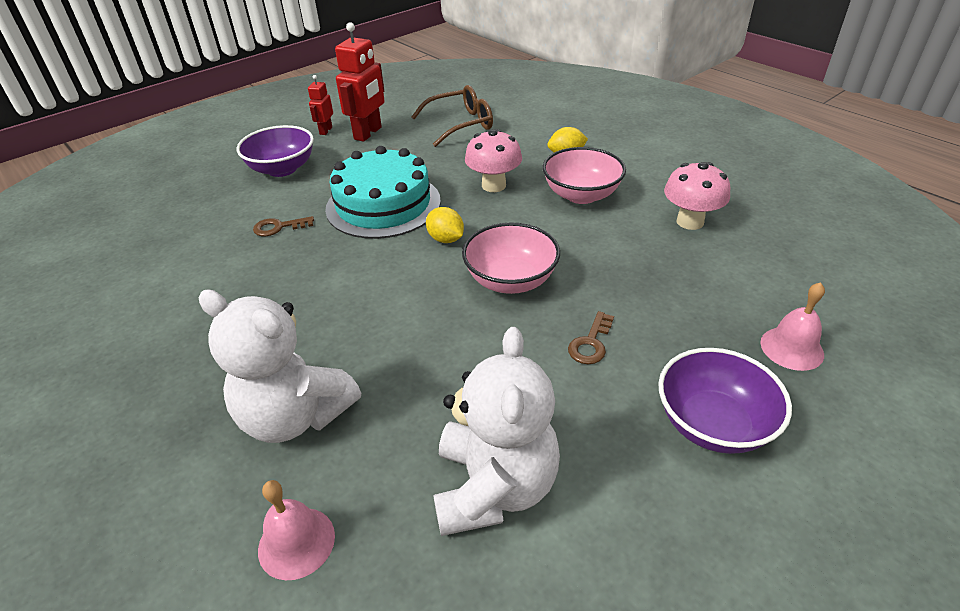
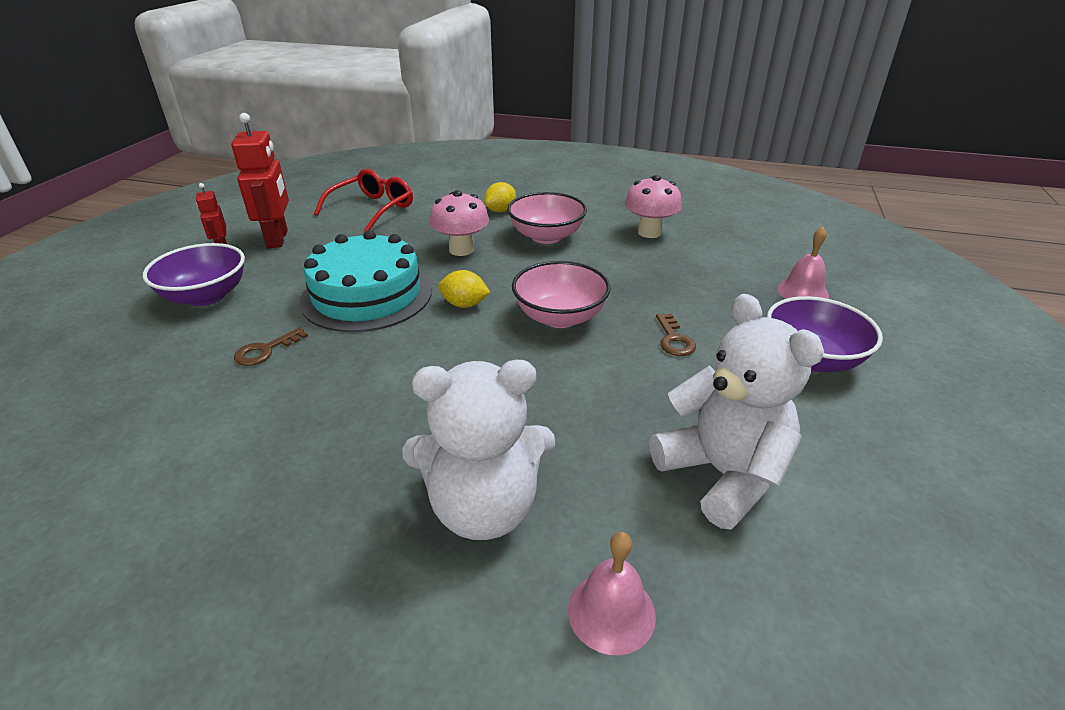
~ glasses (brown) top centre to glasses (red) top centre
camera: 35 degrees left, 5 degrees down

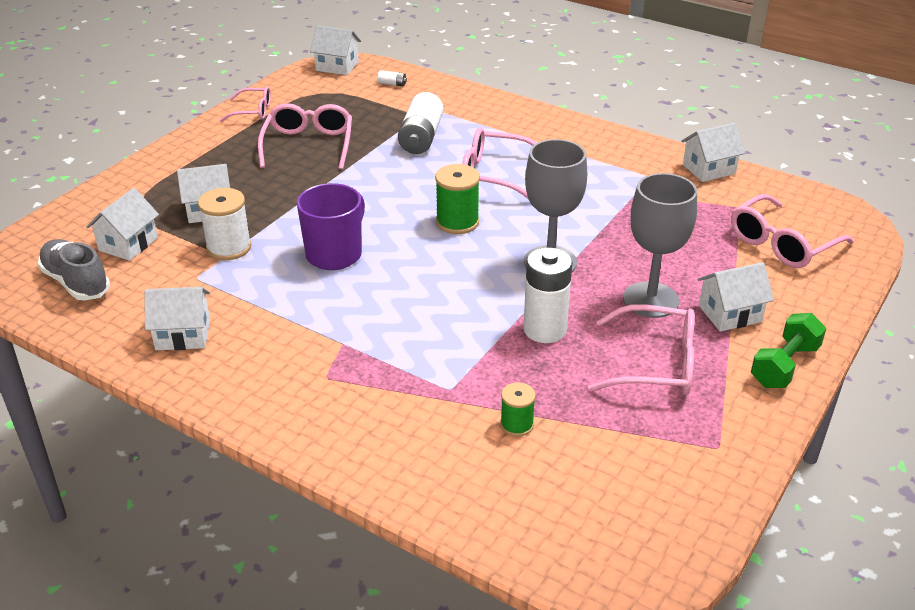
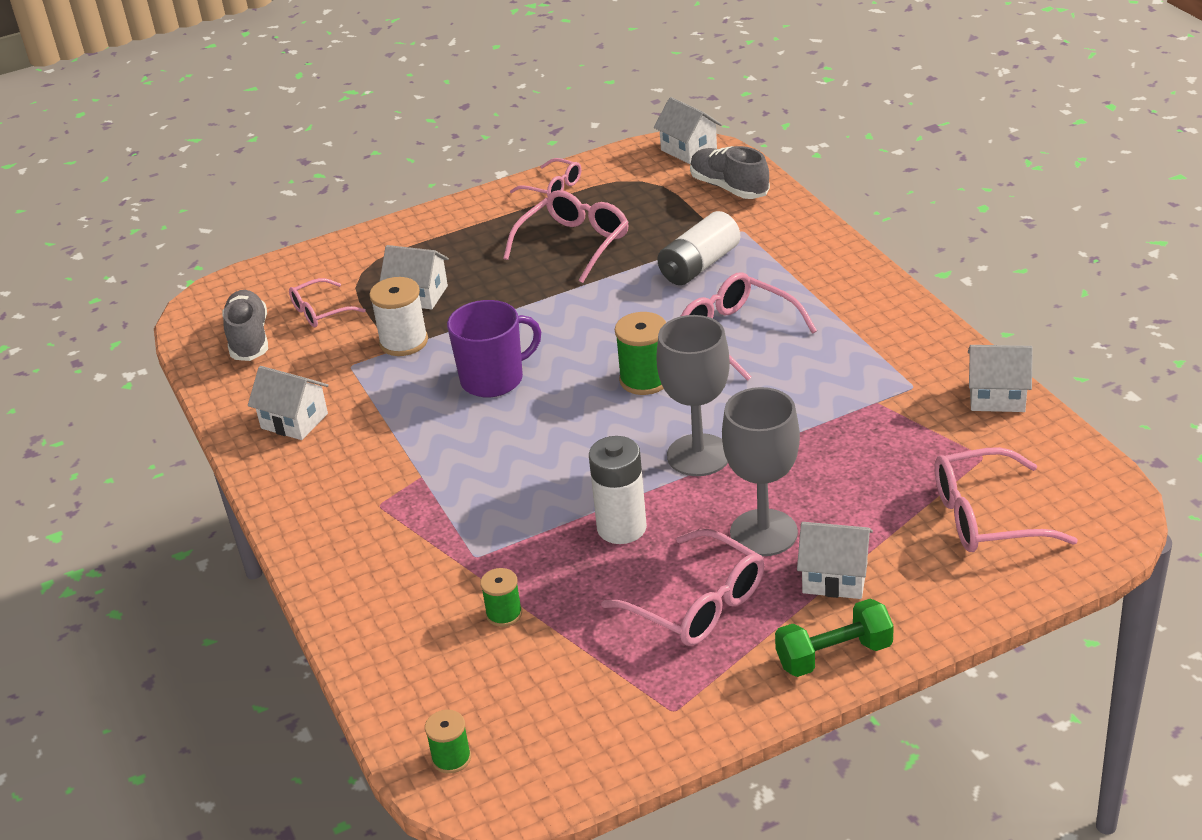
~ house (white) (no. 1 from left) middle left to glasses (pink) (no. 1 from left) middle left
~ battery (white) (no. 1 from left) top centre to shoe (grey) (no. 2 from left) top centre
+ spool (green) (no. 1 from left) bottom centre
camera: 35 degrees right, 0 degrees up

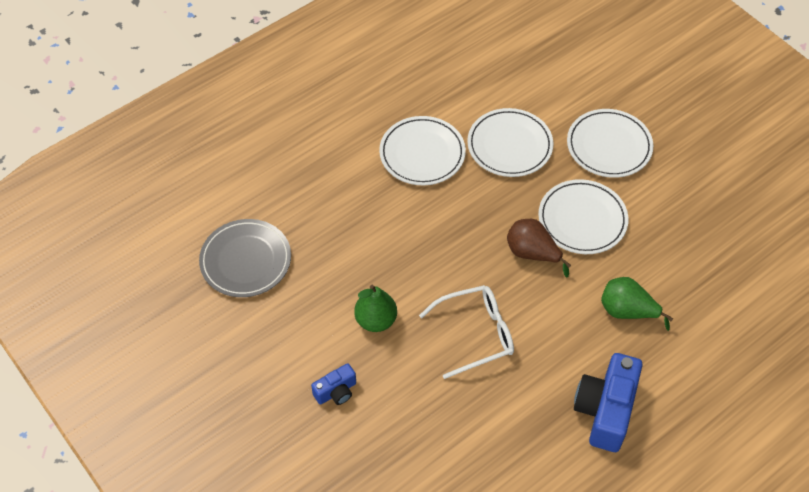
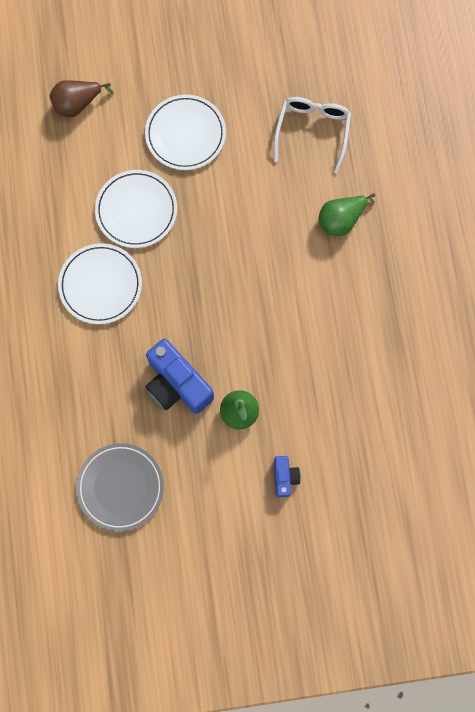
~ glasses (white) bottom centre to top centre
~ pear (brown) centre to top left
- plate (white) (no. 3 from left) middle right
~ camera (blue) (no. 2 from left in the first image) bottom right to camera (blue) (no. 1 from left) centre
camera: 60 degrees left, 20 degrees up

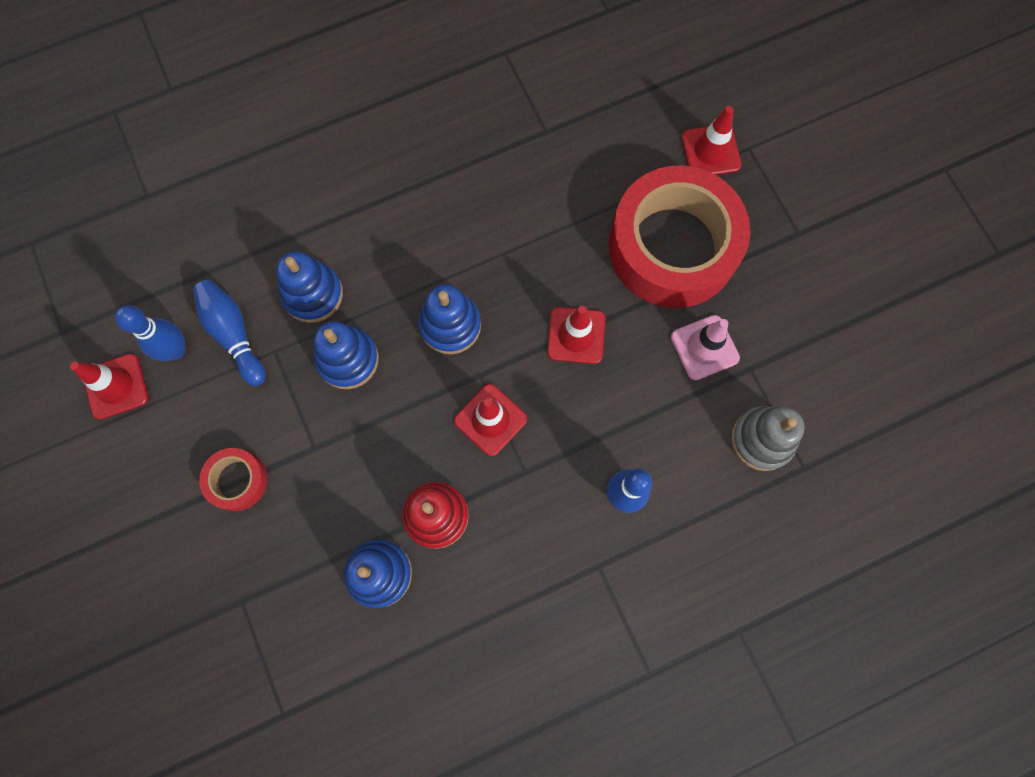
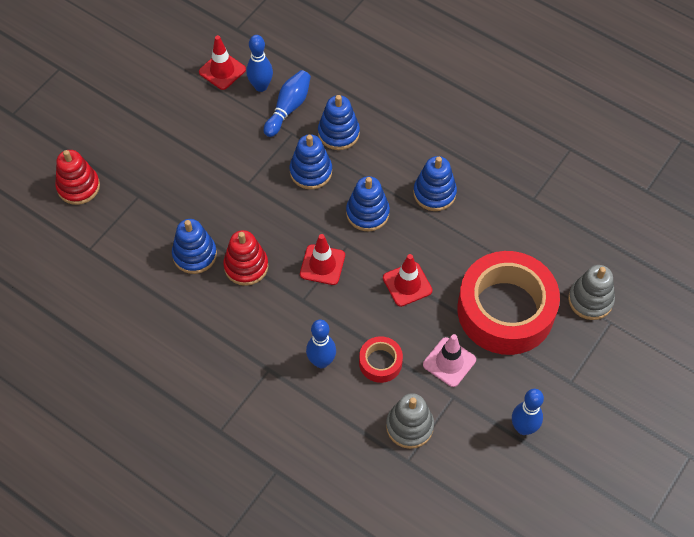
~ tape (red) (no. 1 from left) middle left to bottom centre
~ traffic cone (red) (no. 4 from left) top right to stacking toy (grey) (no. 2 from left) middle right
+ stacking toy (red) (no. 1 from left) top left
+ stacking toy (blue) (no. 5 from left) centre
+ bowling pin (blue) (no. 4 from left) bottom right
camera: 60 degrees right, 15 degrees down

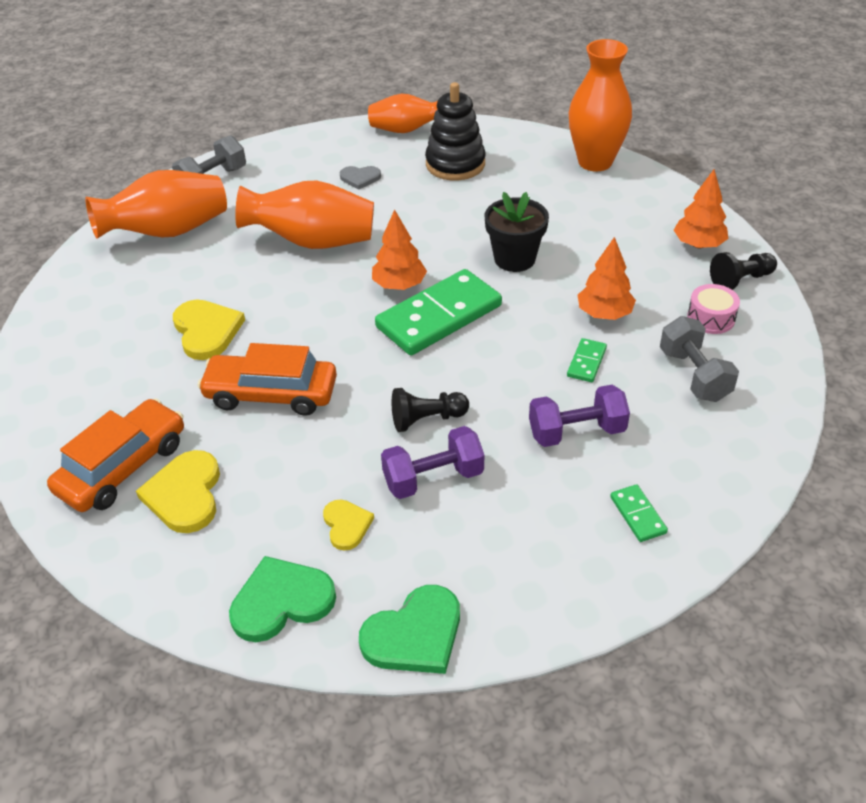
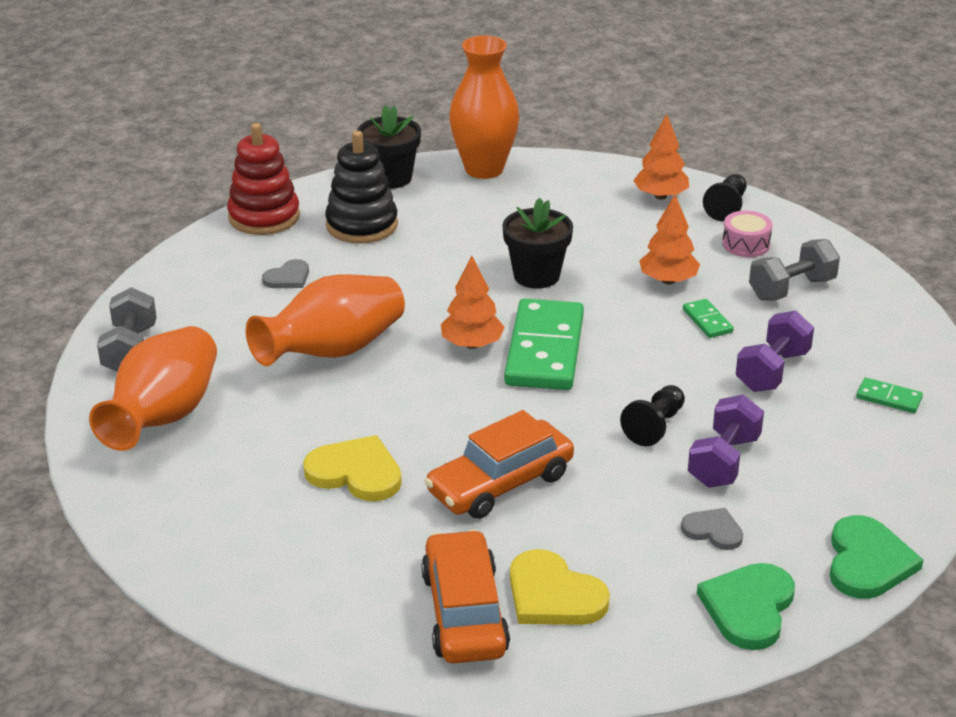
~ heart (yellow) (no. 3 from left) centre to heart (grey) (no. 2 from left) bottom right
~ vase (orange) (no. 3 from left) top centre to stacking toy (red) top left
~ dumbbell (grey) (no. 2 from left) middle right = middle right 60 degrees counterclockwise
+ flower pot (black) (no. 1 from left) top centre
camera: 45 degrees left, 10 degrees down

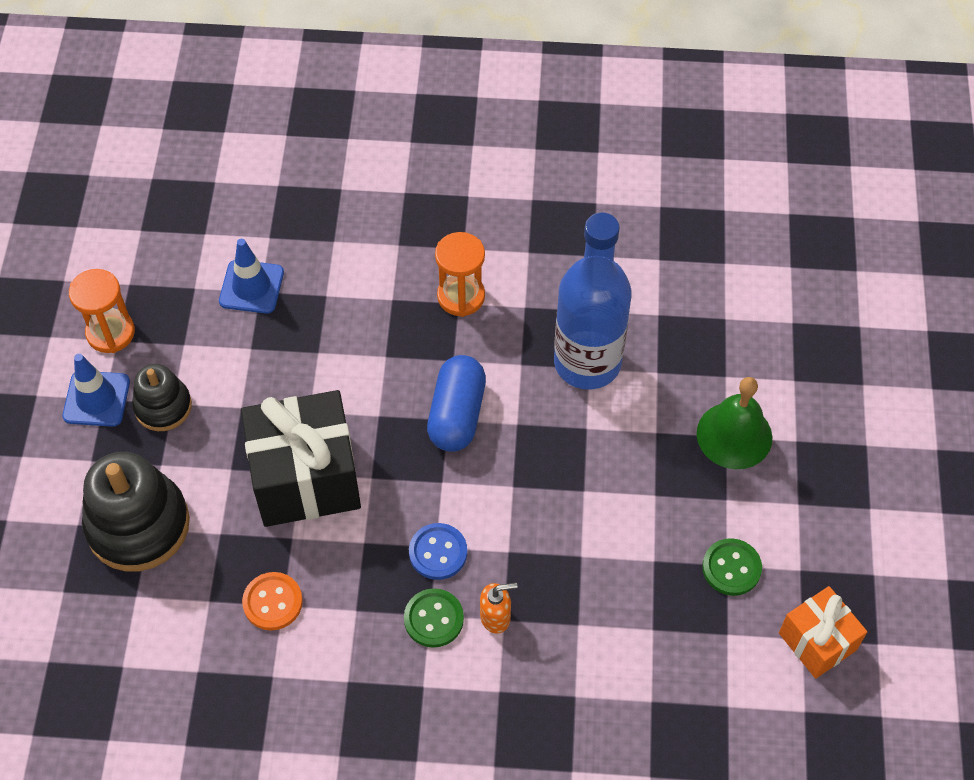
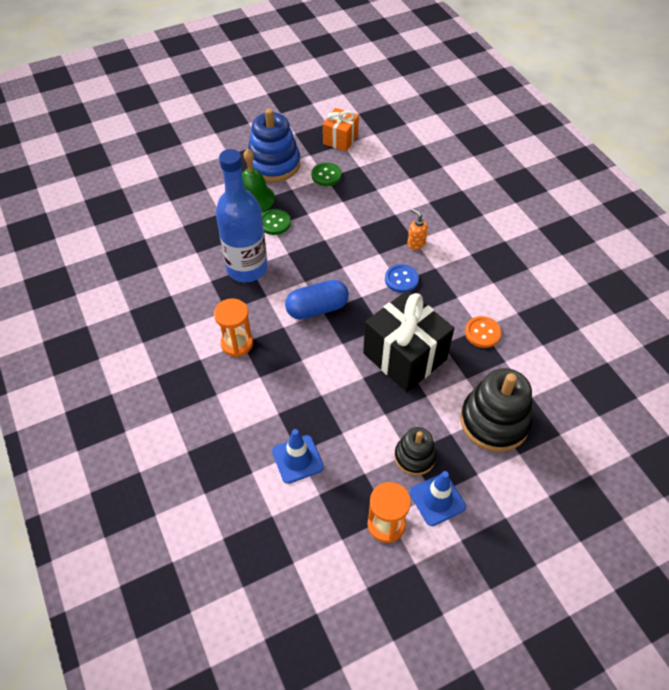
~ button (green) (no. 1 from left) bottom centre to top centre
+ stacking toy (blue) top centre
camera: 120 degrees left, 5 degrees down

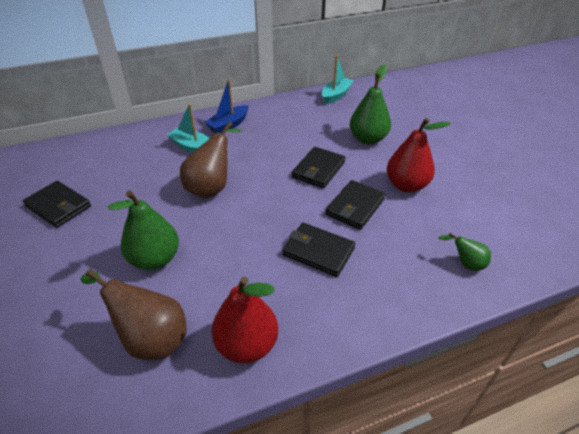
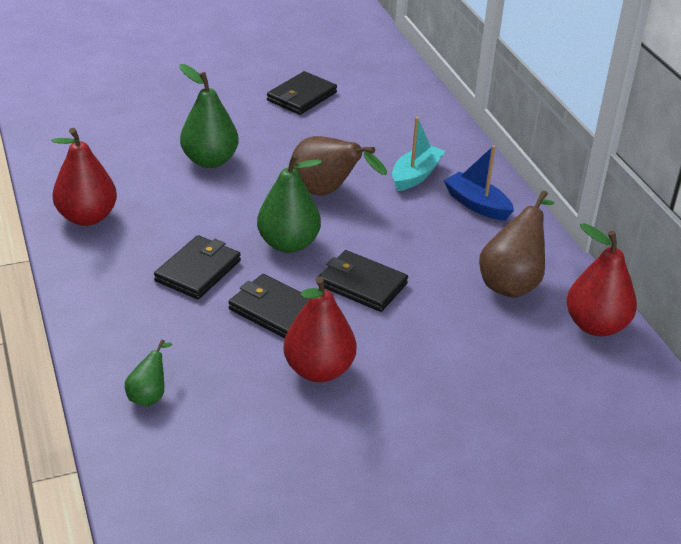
~ pear (brown) (no. 1 from left in the first image) bottom left to pear (brown) (no. 2 from left) middle right
~ boat (turquoise) (no. 2 from left) top centre to pear (red) (no. 3 from left) middle right
~ pear (green) (no. 2 from left in the first image) top centre to pear (green) (no. 3 from left) centre
camera: 90 degrees right, 5 degrees down

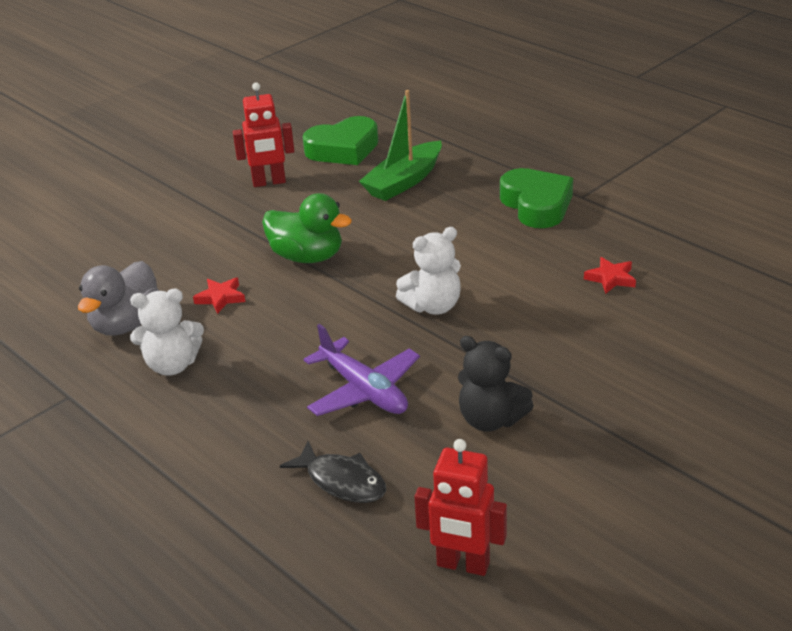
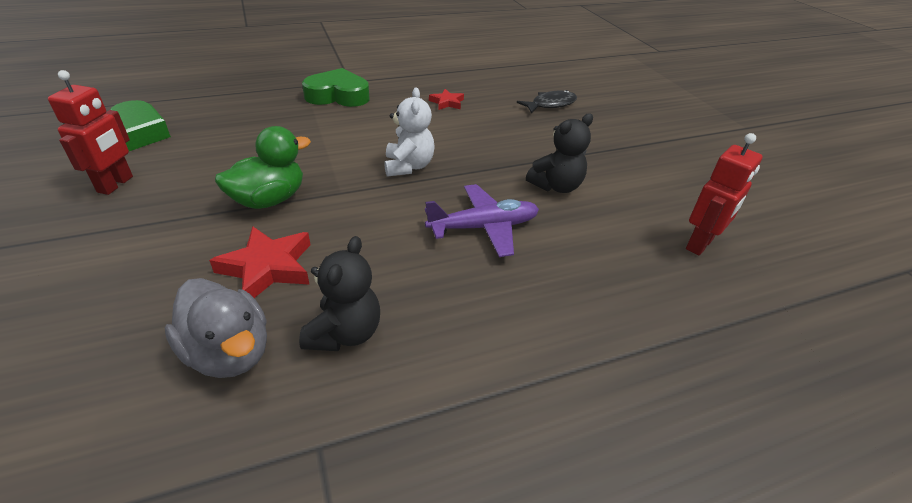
~ teddy bear (white) (no. 1 from left) middle left to teddy bear (black) (no. 1 from left) centre
~ star (red) (no. 1 from left) middle left = middle left x1.71
~ fish (black) bottom centre to top centre
- boat (green) top centre
camera: 70 degrees left, 5 degrees up

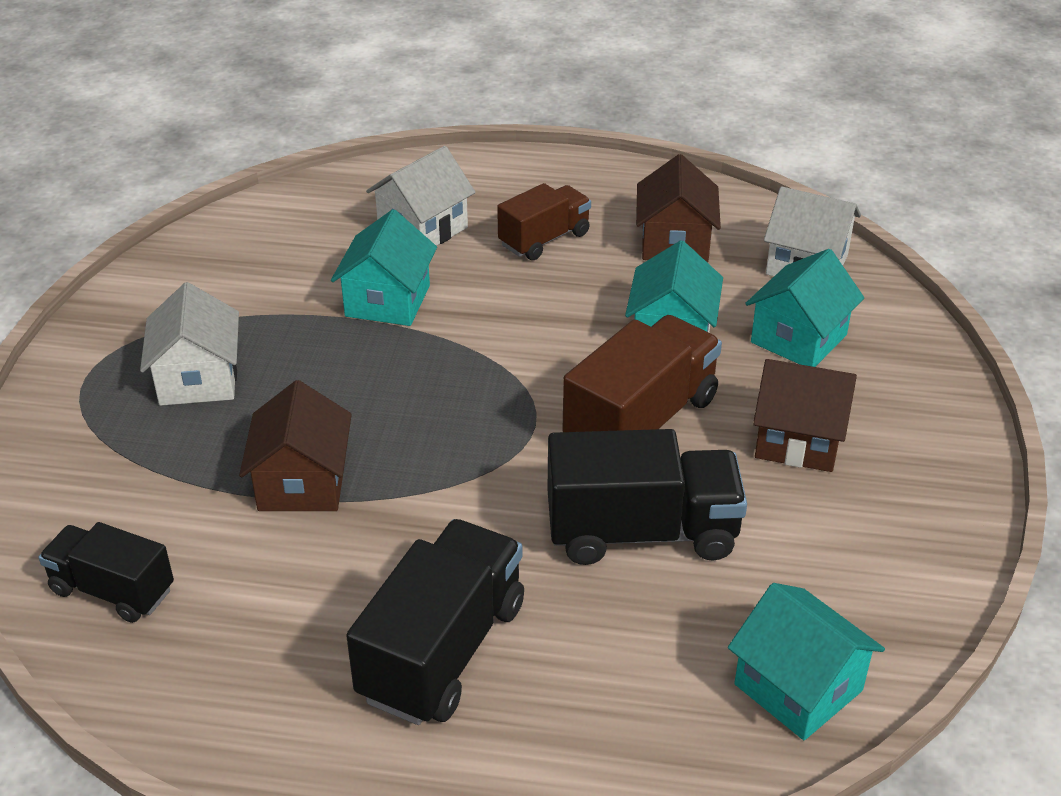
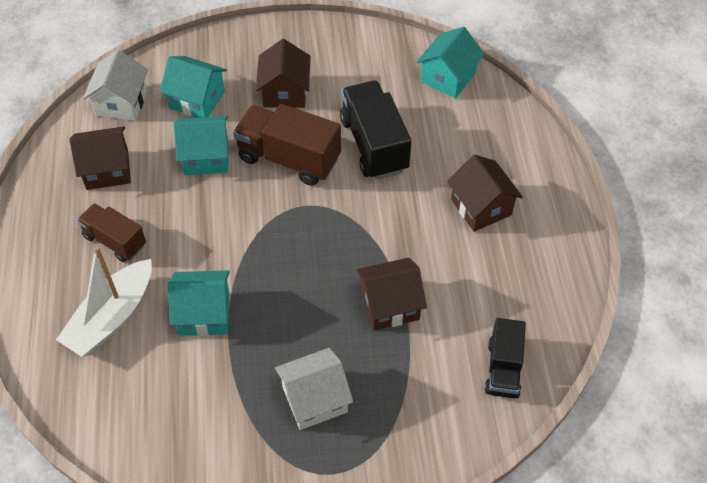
~ truck (black) (no. 2 from left) bottom centre to house (brown) (no. 4 from left) middle right
~ house (white) (no. 2 from left) top centre to boat (white) middle left
camera: 105 degrees left, 15 degrees up

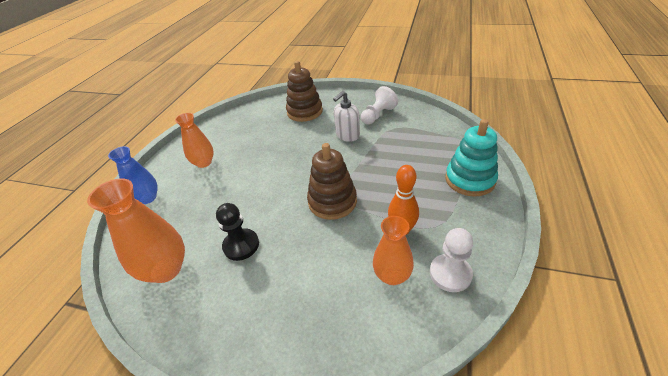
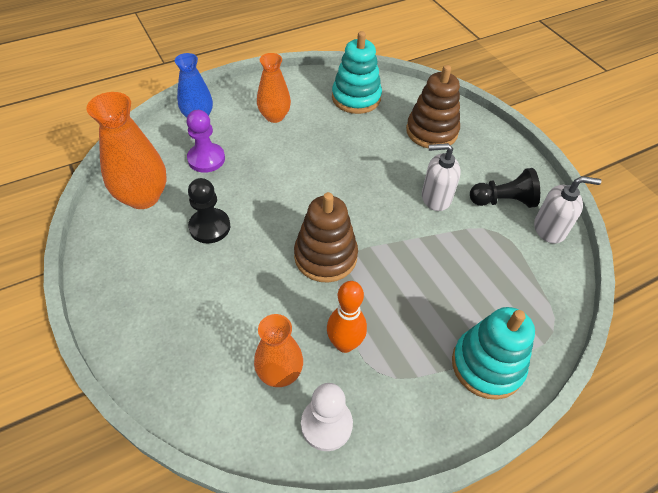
~ pawn (white) (no. 1 from left) top centre to pawn (black) (no. 2 from left) middle right
+ pawn (purple) top left
+ stacking toy (turquoise) (no. 1 from left) top centre
+ soap dispenser (white) (no. 2 from left) middle right
camera: 40 degrees right, 10 degrees up

